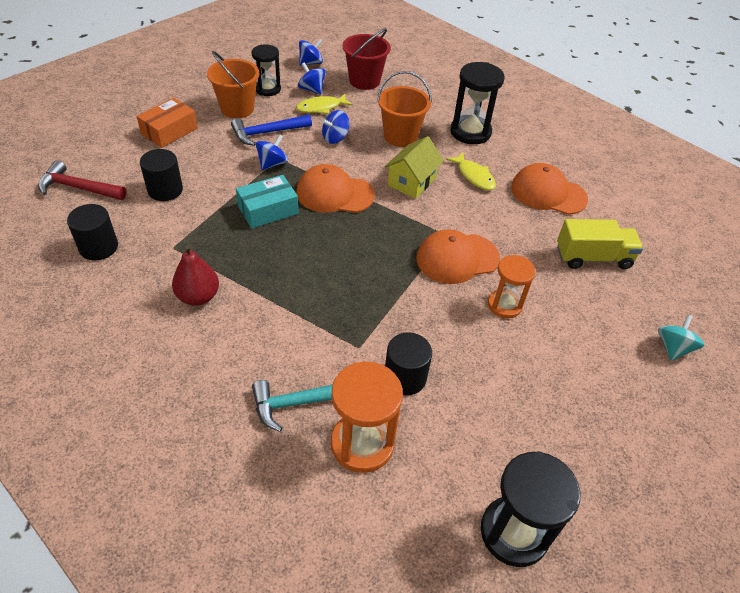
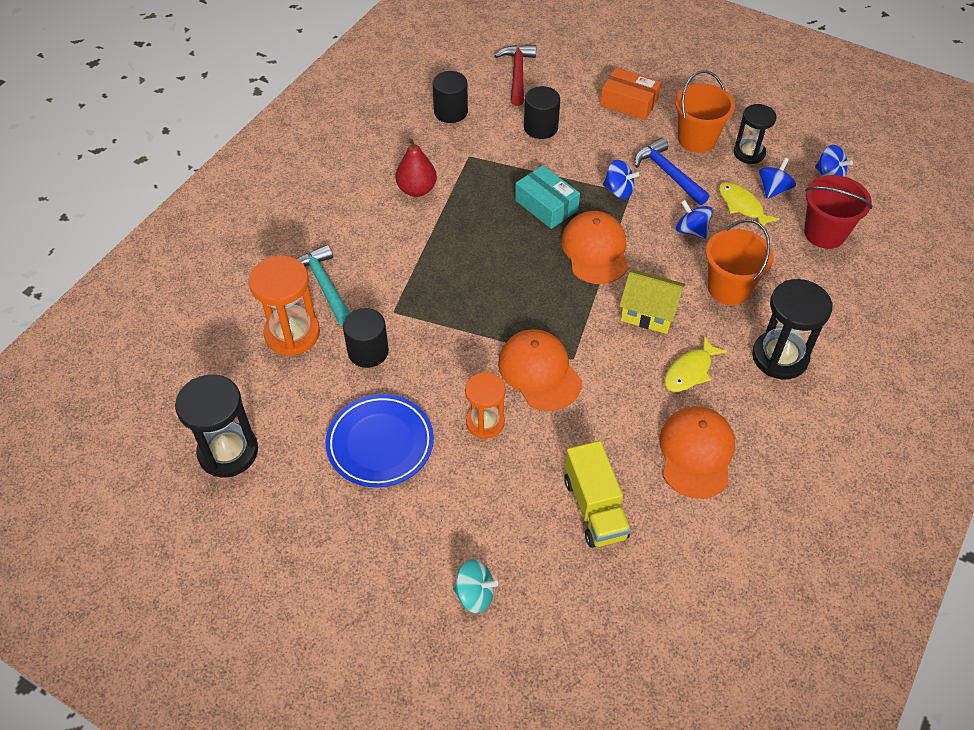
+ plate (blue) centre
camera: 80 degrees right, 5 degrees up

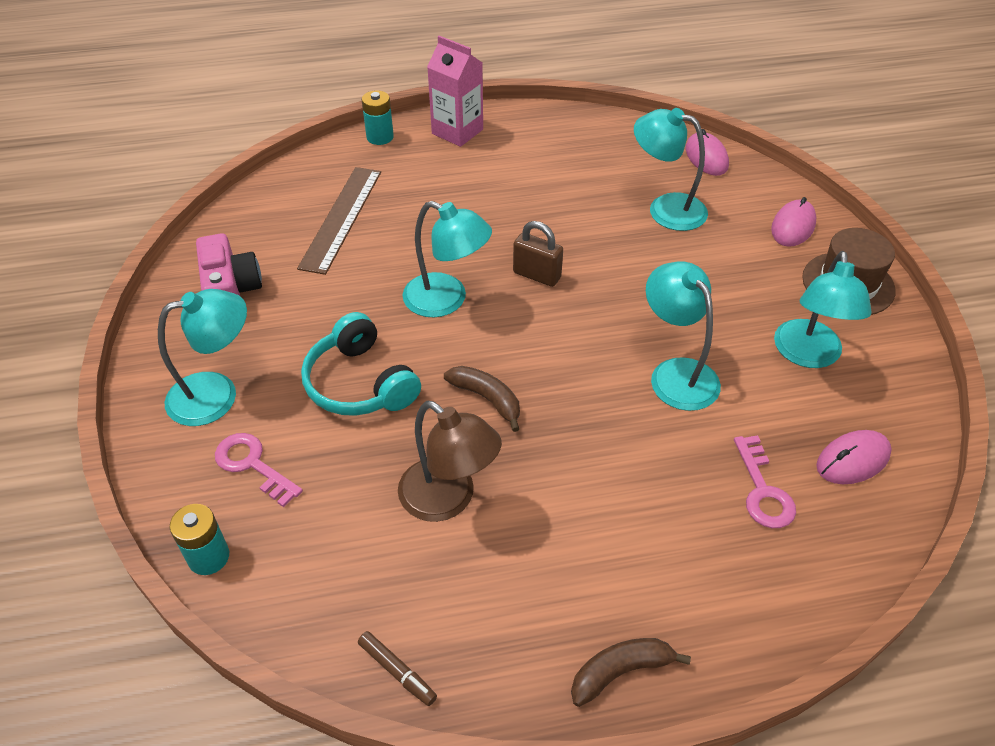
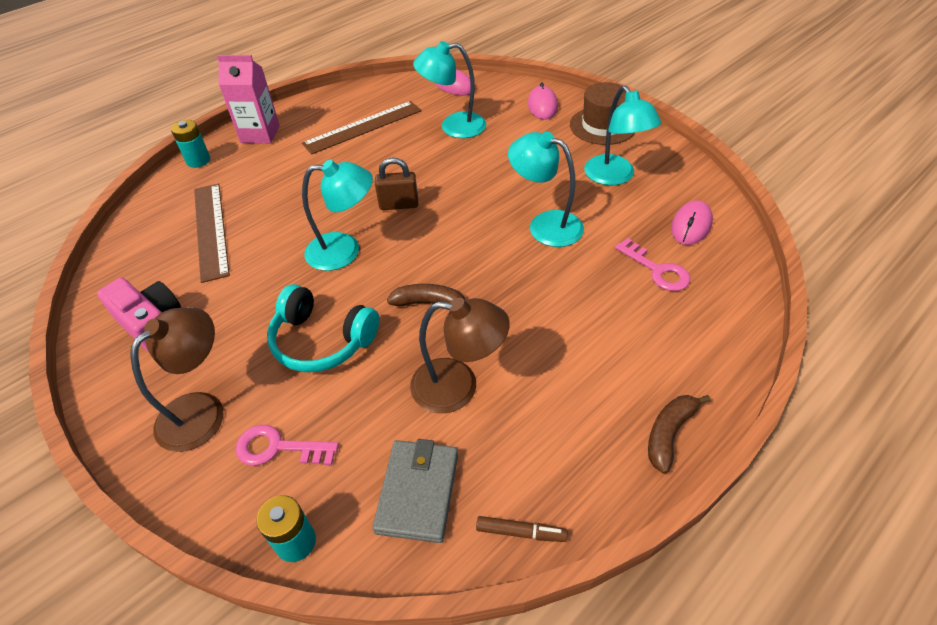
~ lamp (turquoise) (no. 1 from left) middle left to lamp (brown) (no. 1 from left) middle left
+ ruler (brown) (no. 2 from left) top centre
+ wallet (grey) bottom centre
camera: 30 degrees left, 0 degrees up

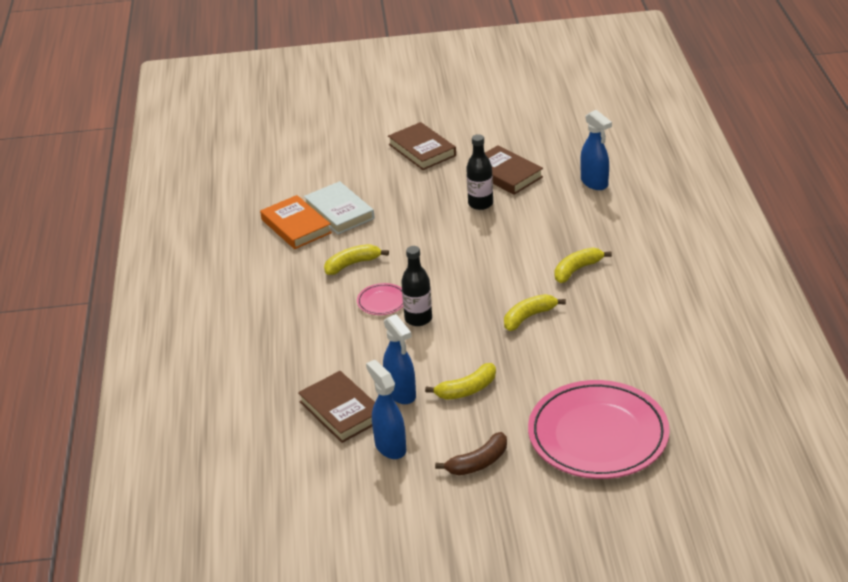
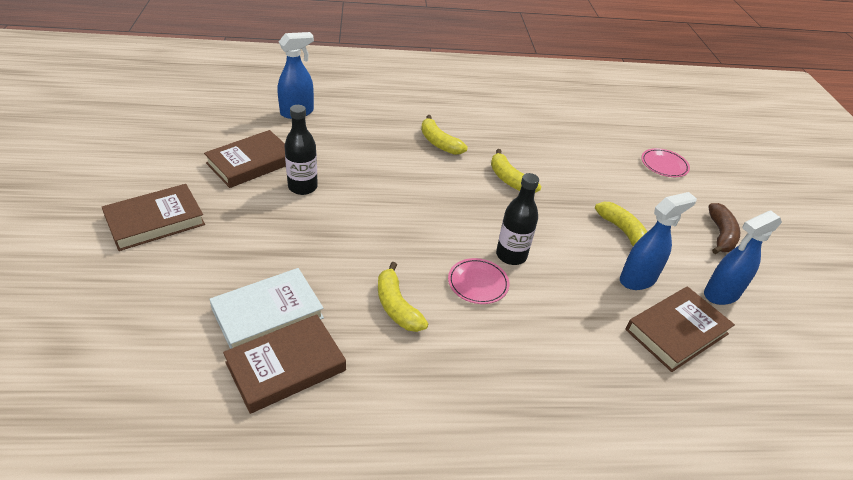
~ book (orange) centre to book (brown) (no. 3 from left) bottom left
~ banana (brown) bottom centre = middle right 45 degrees clockwise
~ plate (pink) (no. 2 from left) bottom right = middle right x0.41
camera: 95 degrees left, 5 degrees up

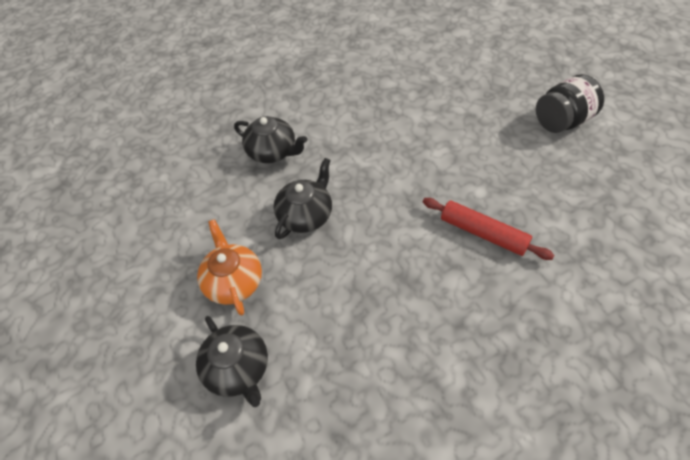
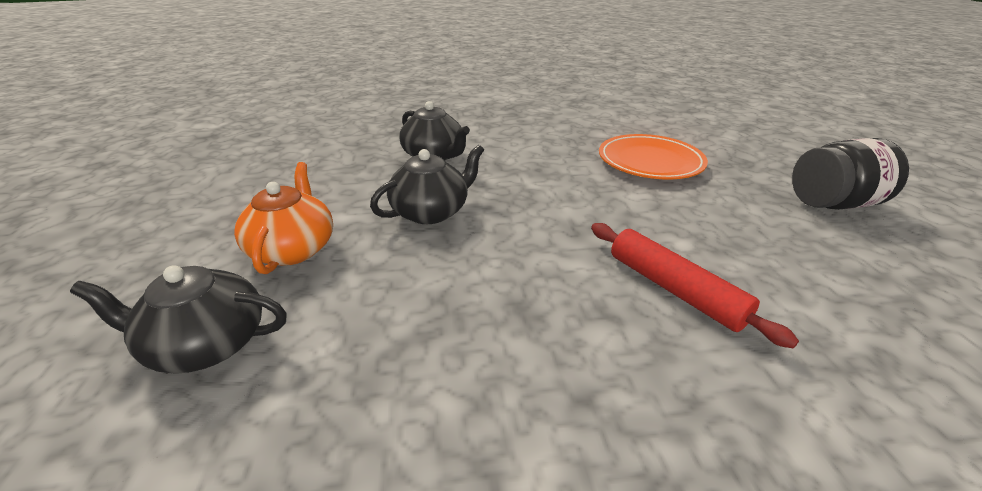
~ teapot (black) (no. 1 from left) bottom centre = middle left 105 degrees clockwise
+ plate (orange) top centre
camera: 15 degrees right, 20 degrees down

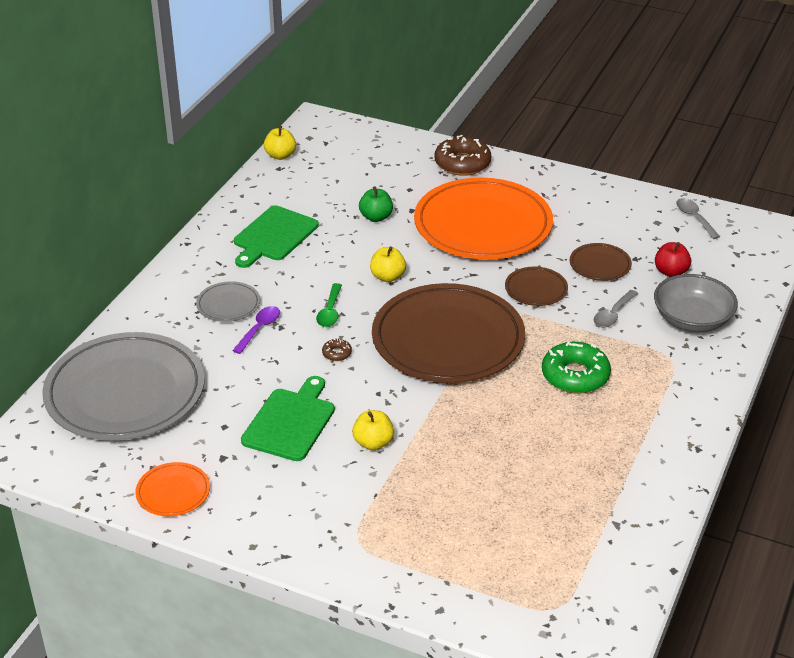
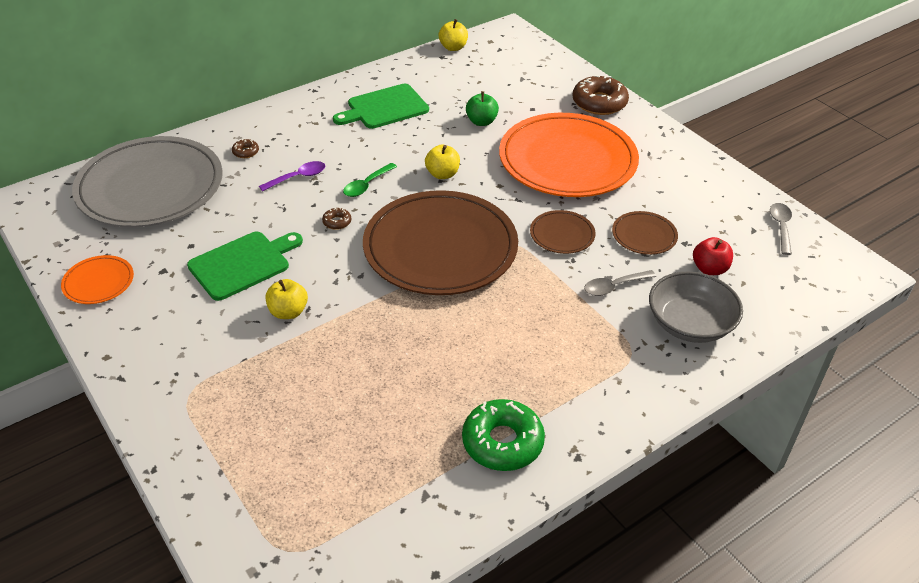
- plate (grey) (no. 2 from left) middle left
~ donut (green) middle right to bottom centre
+ donut (brown) (no. 1 from left) top left
camera: 30 degrees right, 5 degrees up

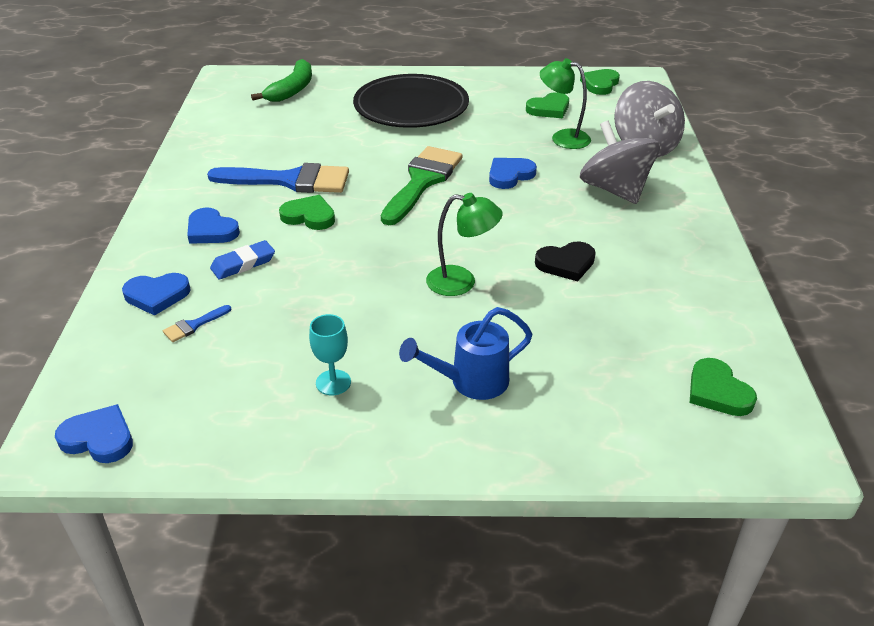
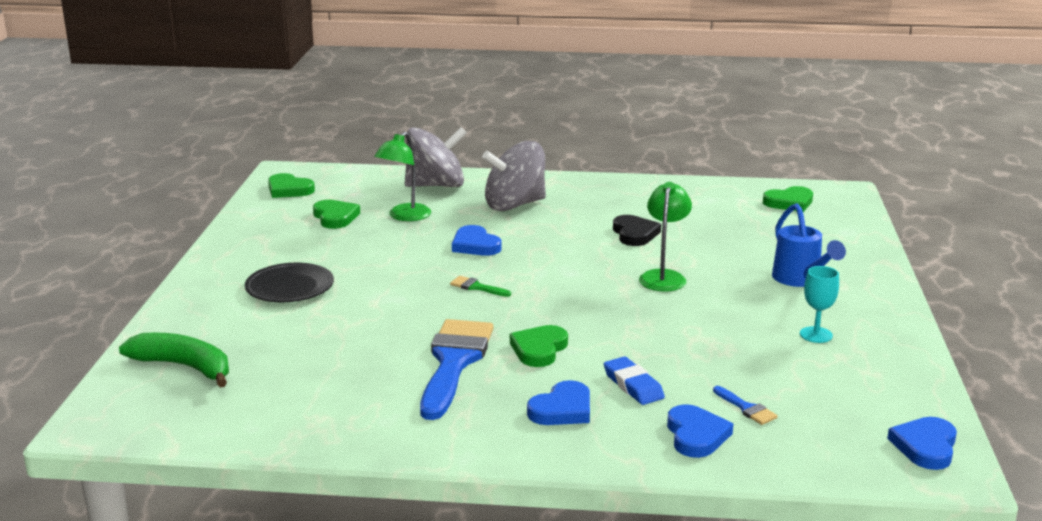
~ plate (black) top centre = middle left x0.58
~ brush (green) top centre = centre x0.40
camera: 85 degrees left, 15 degrees down

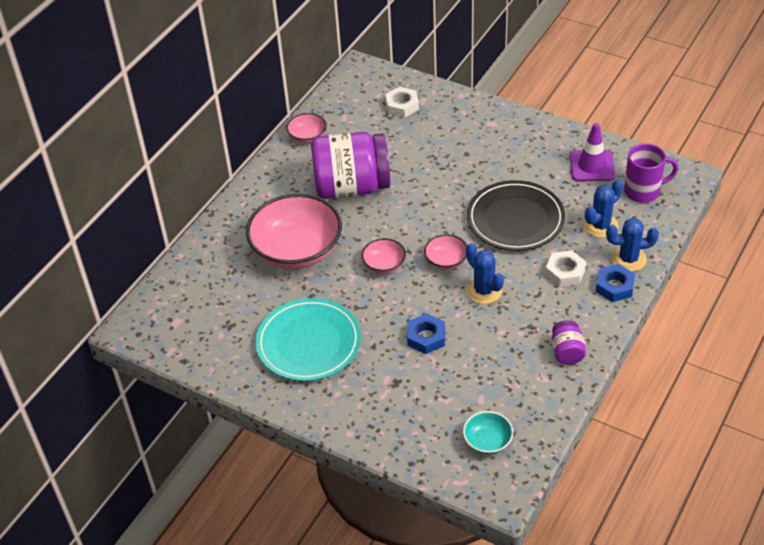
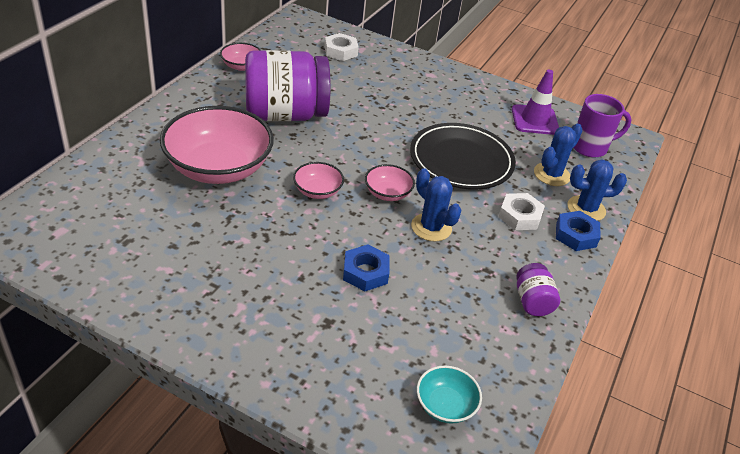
- plate (turquoise) centre
camera: 10 degrees left, 5 degrees down

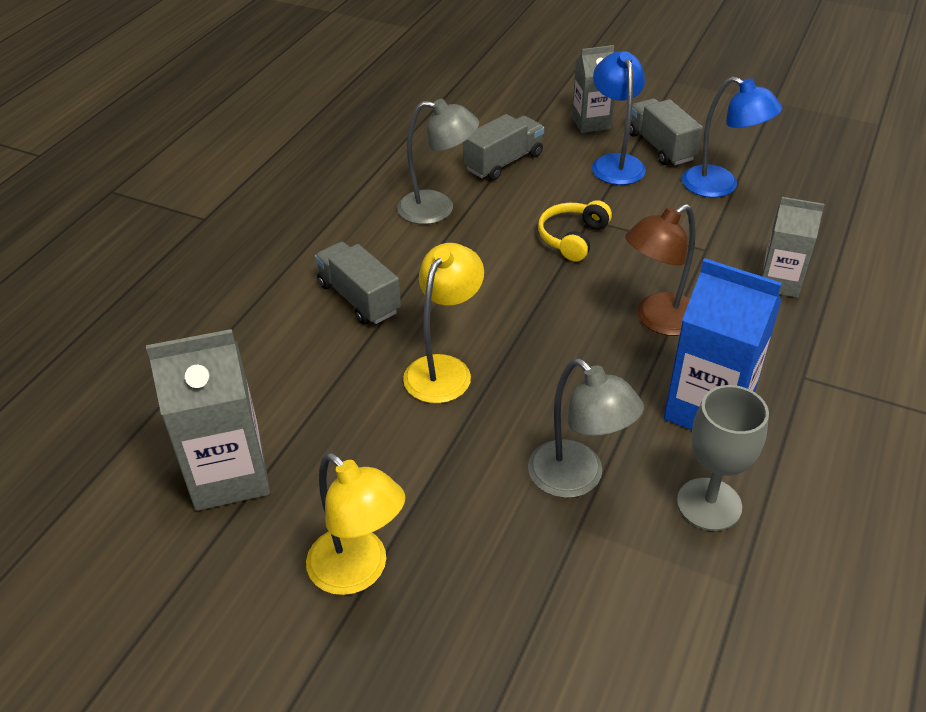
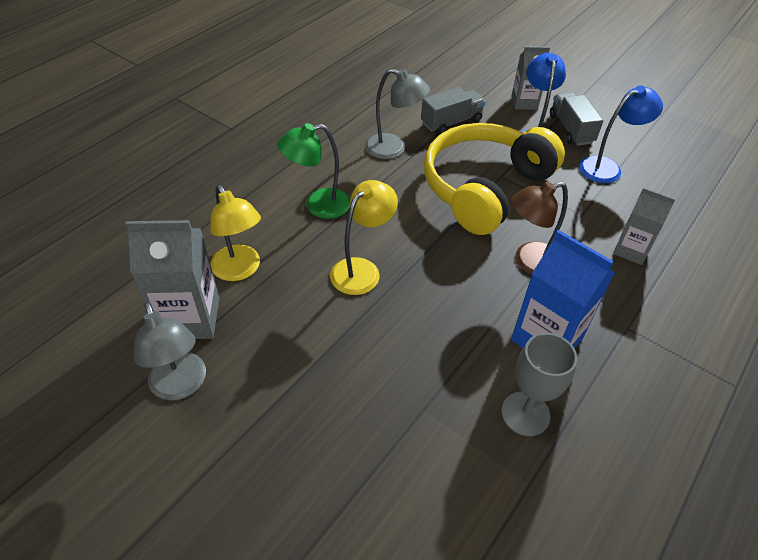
~ lamp (yellow) (no. 1 from left) bottom centre to middle left
~ truck (grey) (no. 1 from left) centre to lamp (green) top centre
~ lamp (grey) (no. 2 from left in the first image) centre to lamp (grey) (no. 1 from left) middle left
~ headphones (yellow) top centre = top centre x2.42
~ lamp (blue) (no. 2 from left) top right = top right 75 degrees counterclockwise
camera: 10 degrees right, 5 degrees up

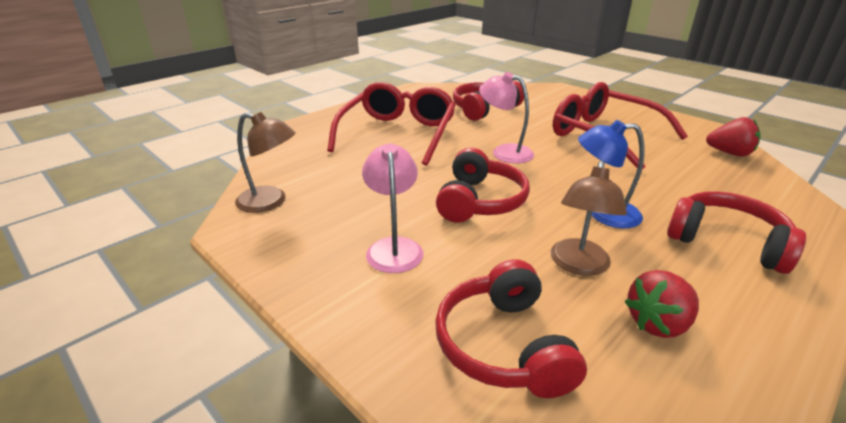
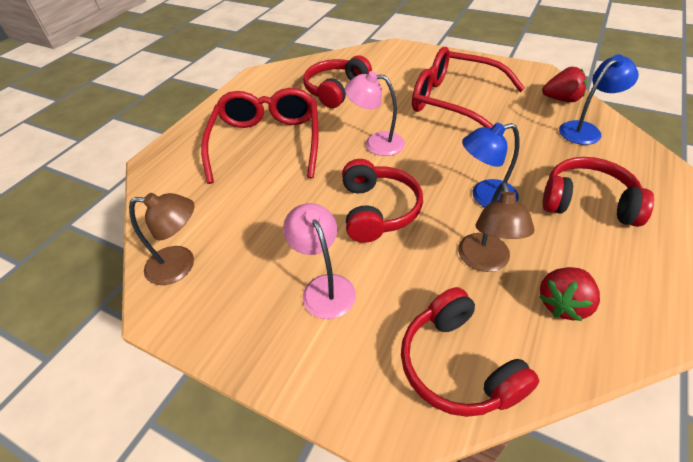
+ lamp (blue) (no. 2 from left) top right
camera: 15 degrees left, 15 degrees up

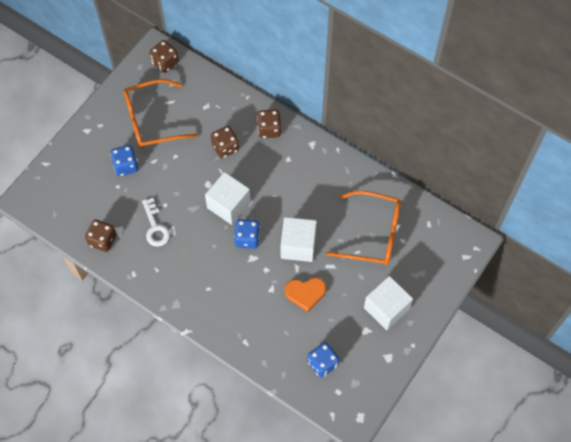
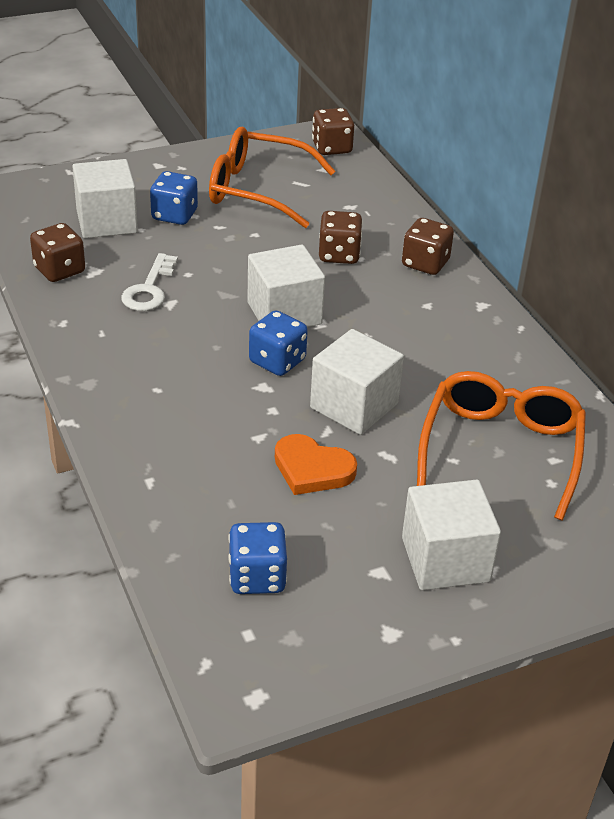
~ glasses (orange) (no. 2 from left) centre = middle right 120 degrees counterclockwise
+ cube (white) (no. 1 from left) top left
camera: 30 degrees right, 25 degrees down

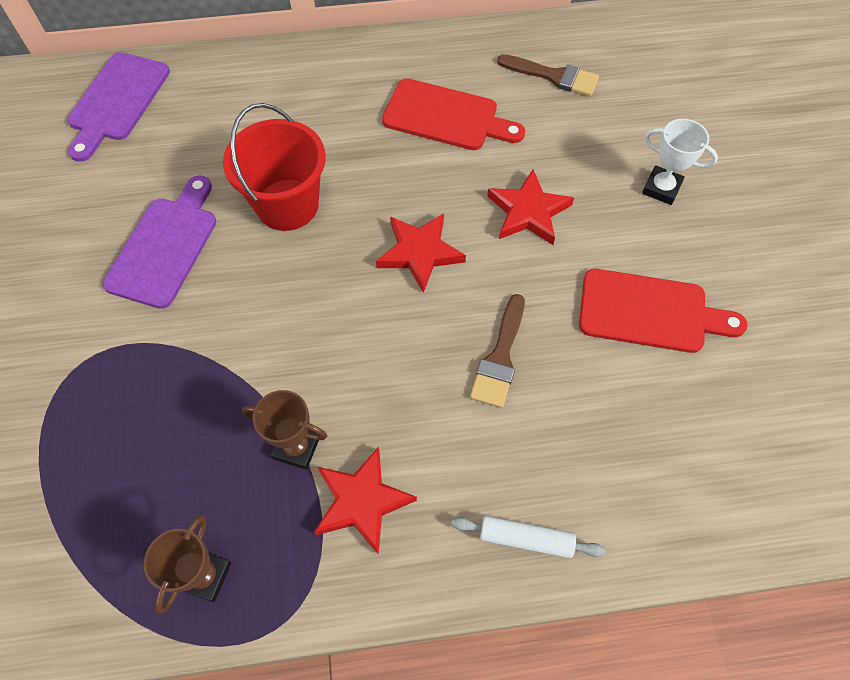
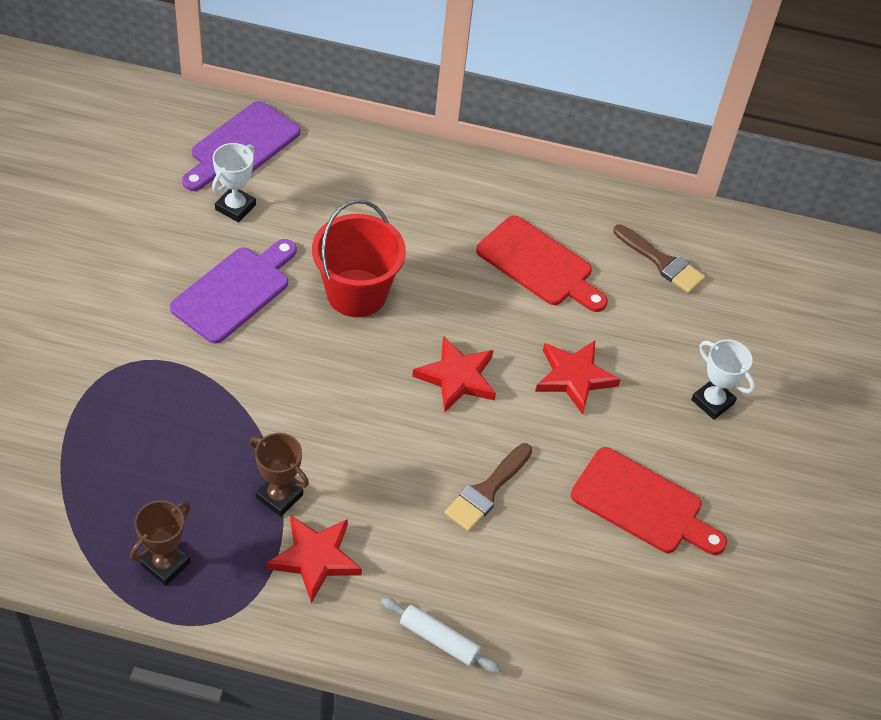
+ trophy (white) (no. 1 from left) top left
camera: 15 degrees right, 10 degrees down

